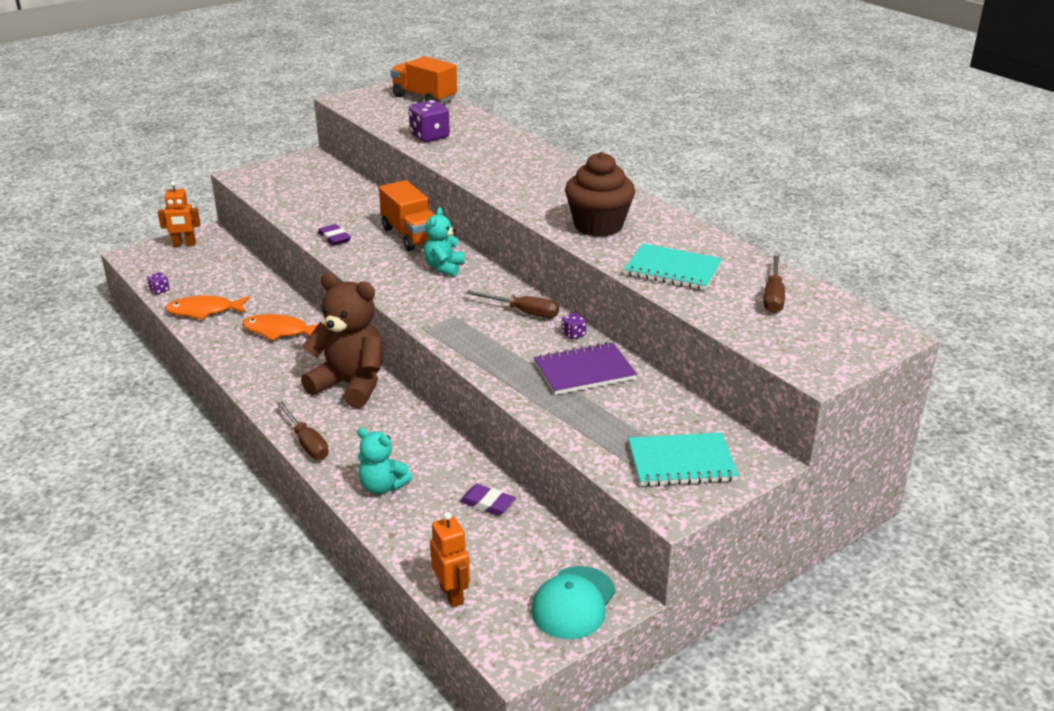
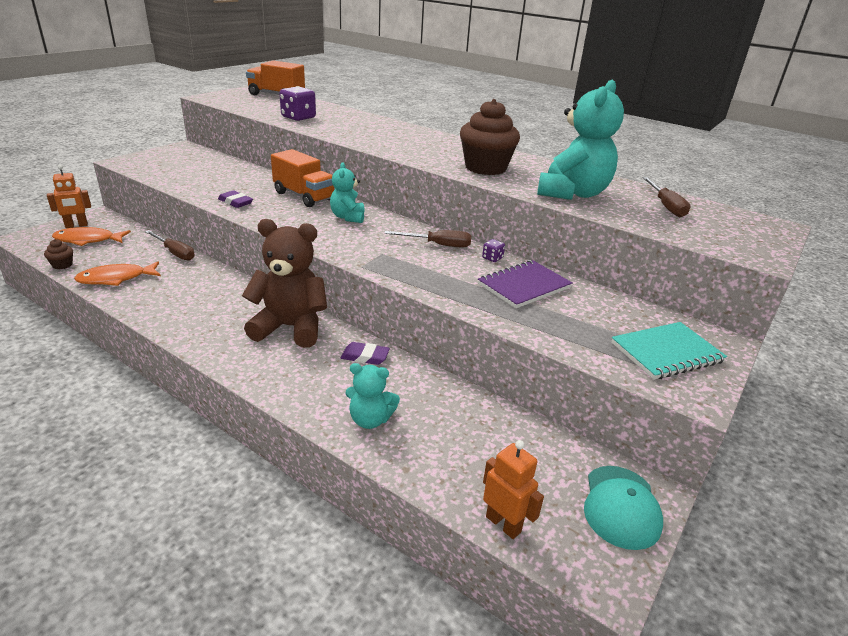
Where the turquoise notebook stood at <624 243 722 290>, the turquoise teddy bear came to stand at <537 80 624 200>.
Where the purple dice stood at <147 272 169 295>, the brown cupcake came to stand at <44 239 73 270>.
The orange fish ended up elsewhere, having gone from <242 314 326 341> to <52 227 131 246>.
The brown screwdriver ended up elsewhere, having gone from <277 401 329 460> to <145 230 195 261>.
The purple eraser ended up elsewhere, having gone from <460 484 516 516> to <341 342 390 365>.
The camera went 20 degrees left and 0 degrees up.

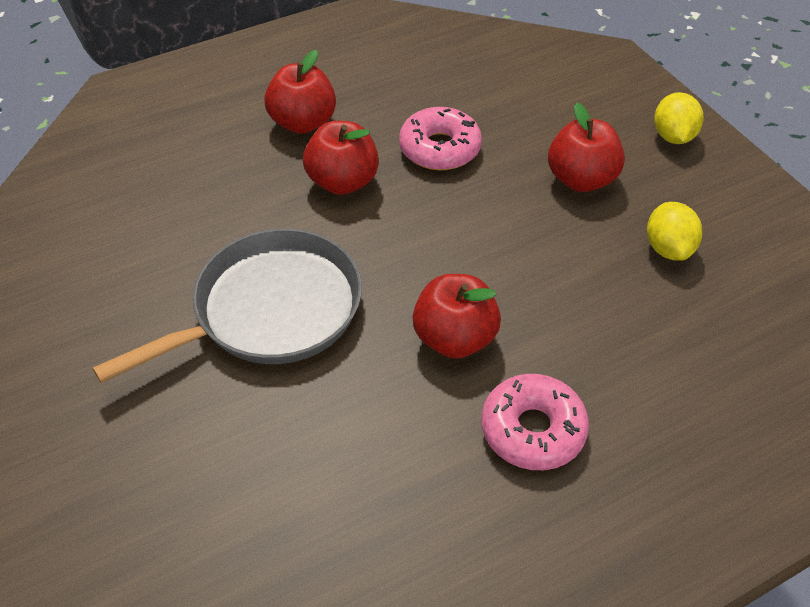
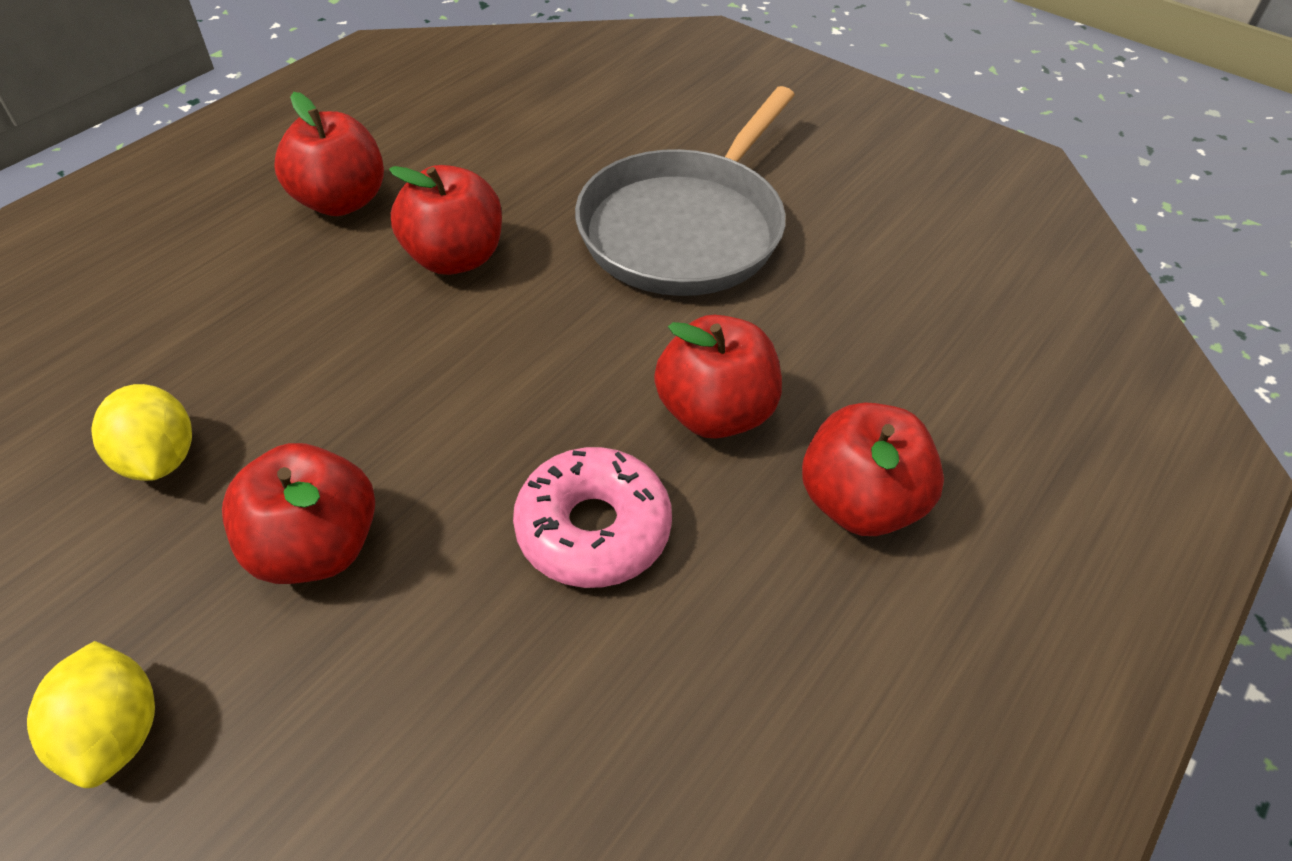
Where the pink donut stood at <481 374 589 470>, the red apple came to stand at <274 92 384 216>.
The camera went 155 degrees right and 0 degrees up.

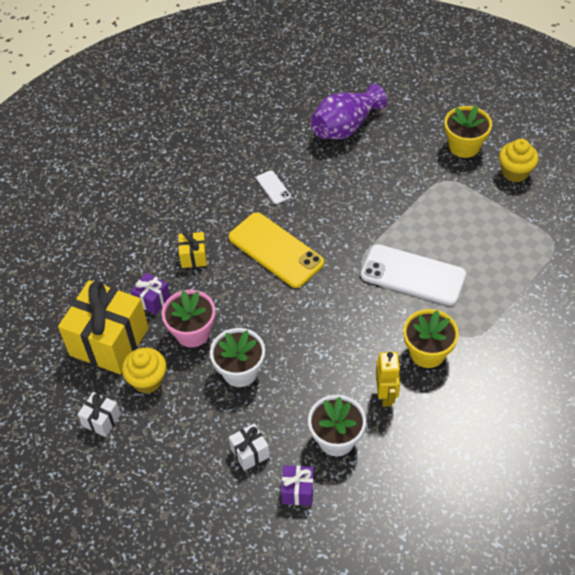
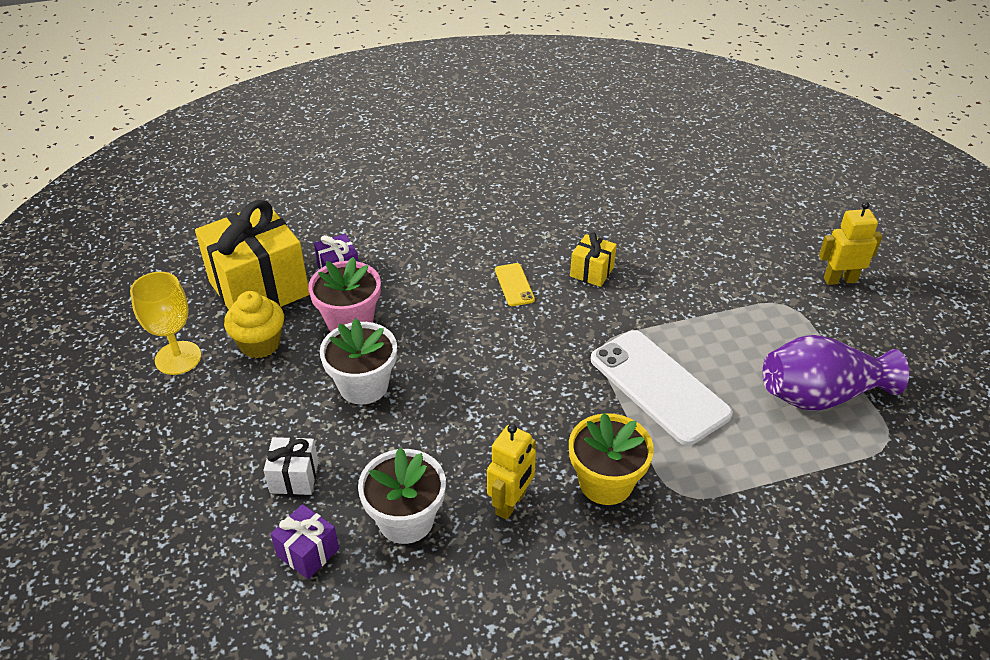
The purple vase ended up elsewhere, having gone from <311 83 387 140> to <763 335 909 411>.
Where the yellow flower pot stood at <444 106 492 158>, the yellow robot came to stand at <819 201 883 285>.
The second view lost the yellow cupcake at <499 139 539 182>.
The second view lost the white phone at <256 170 291 204>.
The size of the yellow phone at <229 212 324 288> changed by a factor of 0.45.
The yellow gift ended up elsewhere, having gone from <178 231 207 268> to <570 232 617 287>.
Where the white gift stood at <77 392 121 437>, the yellow goblet came to stand at <130 272 201 375>.
The camera went 30 degrees right and 10 degrees down.

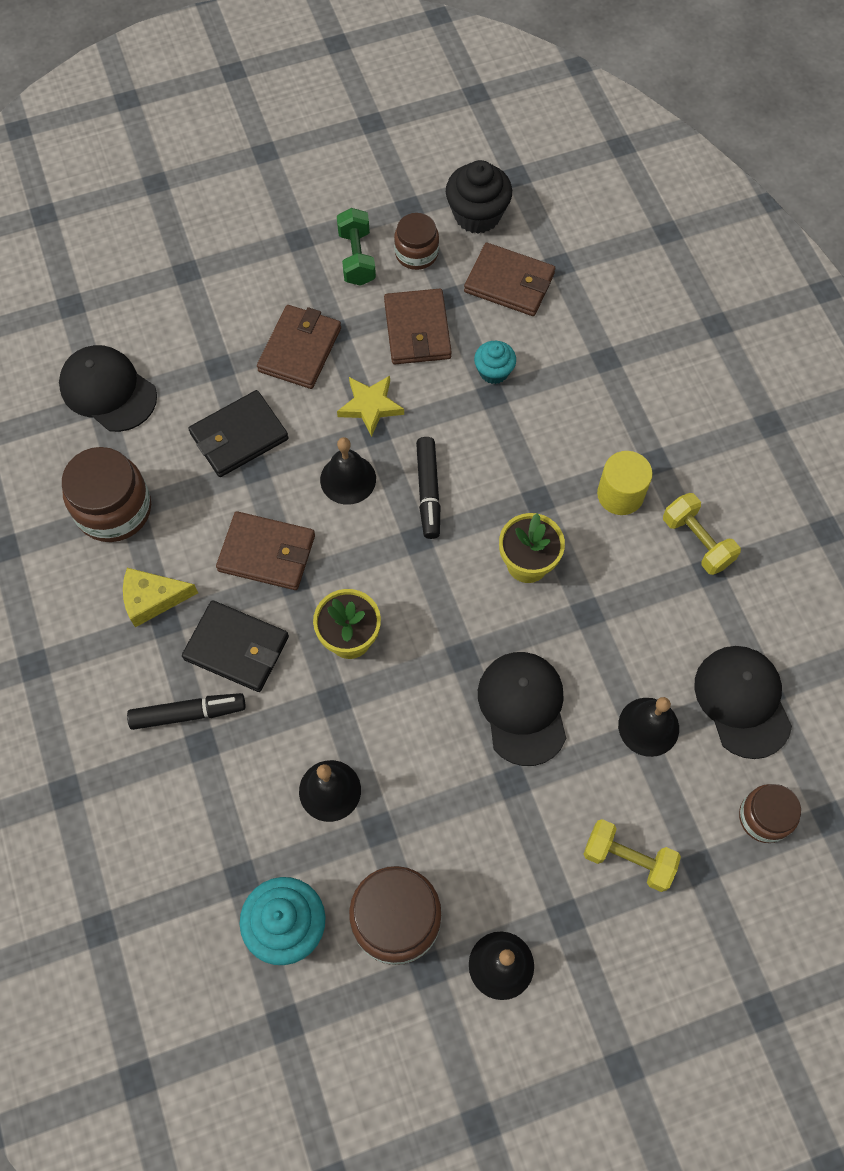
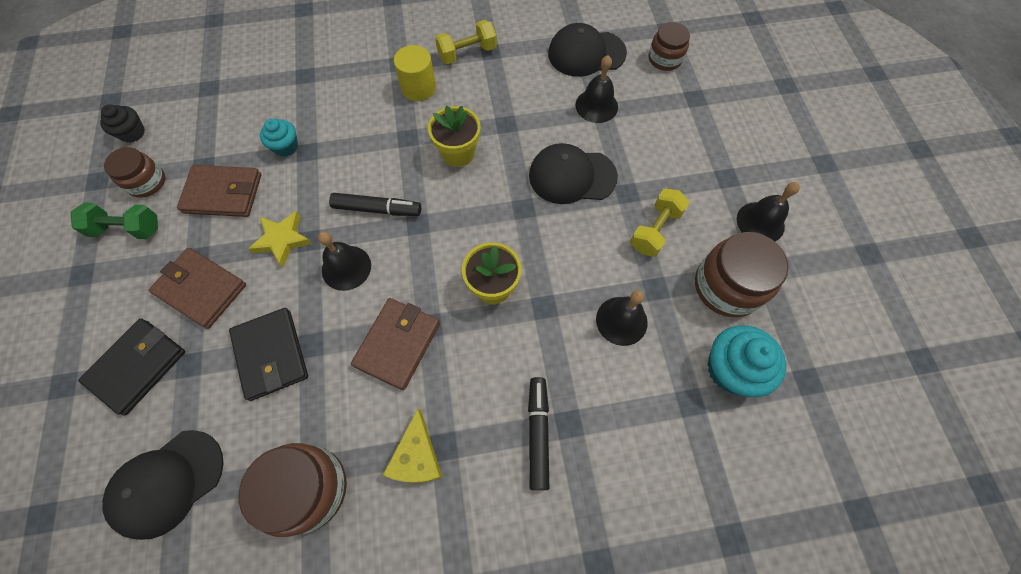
The size of the black cupcake at <446 160 512 234> changed by a factor of 0.60.
The second view lost the brown wallet at <464 243 555 316>.
The black wallet ended up elsewhere, having gone from <182 600 289 692> to <78 318 185 416>.
The yellow dumbbell ended up elsewhere, having gone from <584 819 681 892> to <630 189 690 257>.
The camera went 80 degrees left and 0 degrees up.

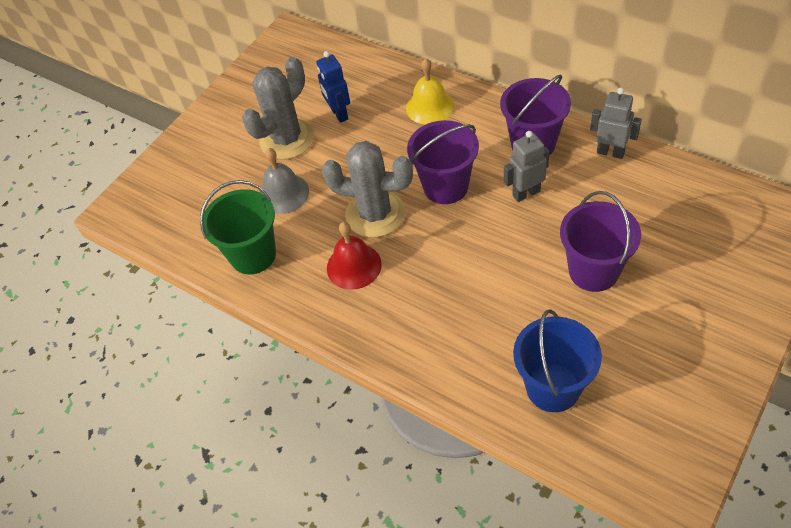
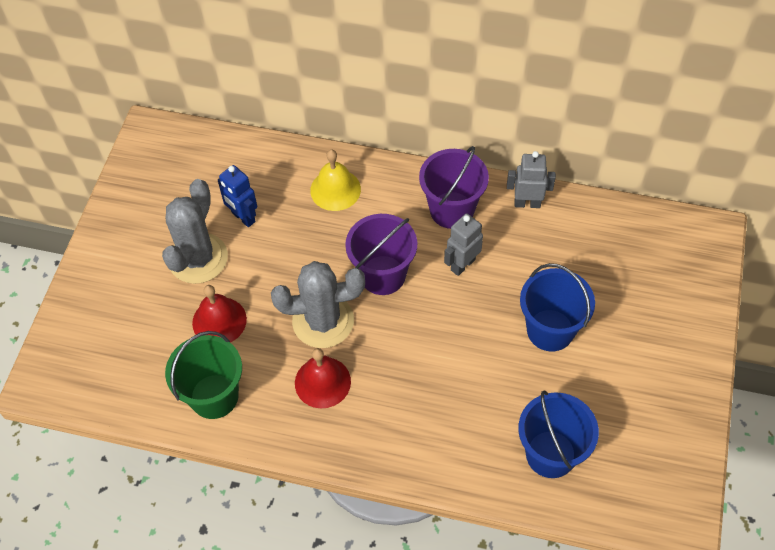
What was the grey bell at <260 148 309 214> turned into the red bell at <192 285 247 342>.
What was the purple bucket at <560 191 641 292> turned into the blue bucket at <520 263 595 352>.
The camera went 25 degrees left and 5 degrees up.

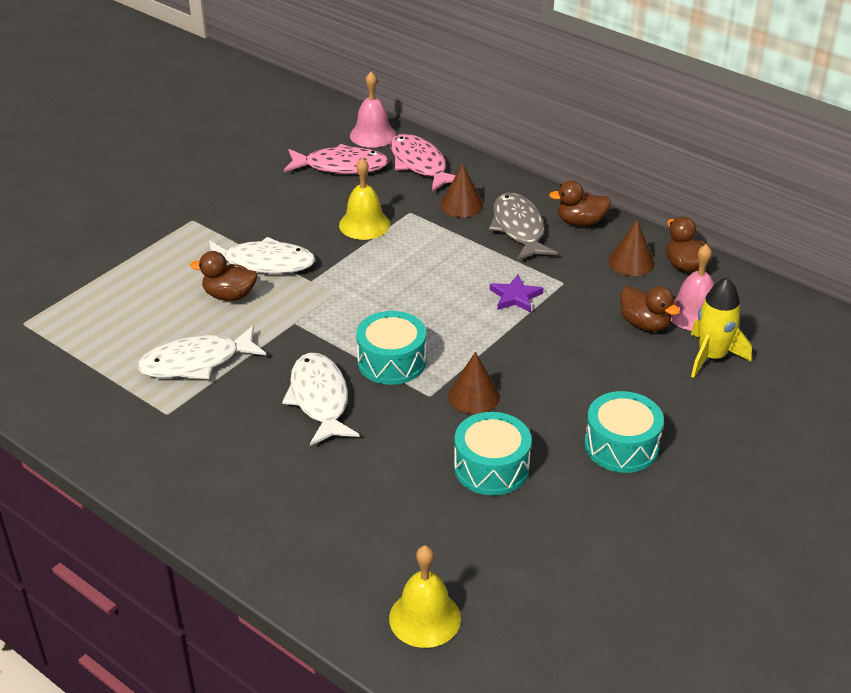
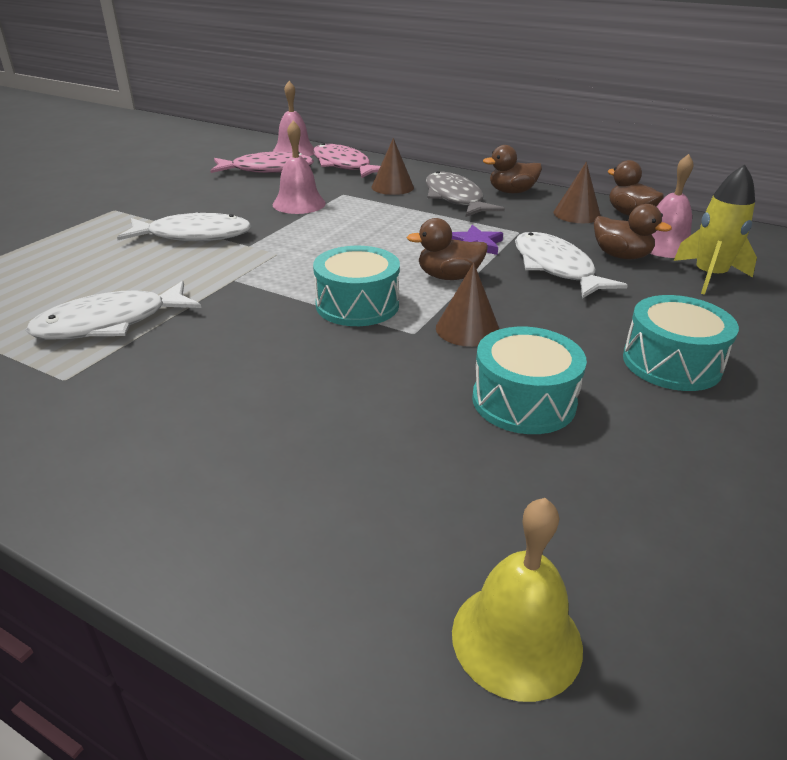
What was the yellow bell at <339 158 390 240> turned into the pink bell at <273 121 326 214>.
The brown duck ended up elsewhere, having gone from <190 251 257 301> to <407 218 488 280>.
The white fish ended up elsewhere, having gone from <282 353 359 446> to <515 232 628 299>.
The camera went 10 degrees left and 5 degrees down.

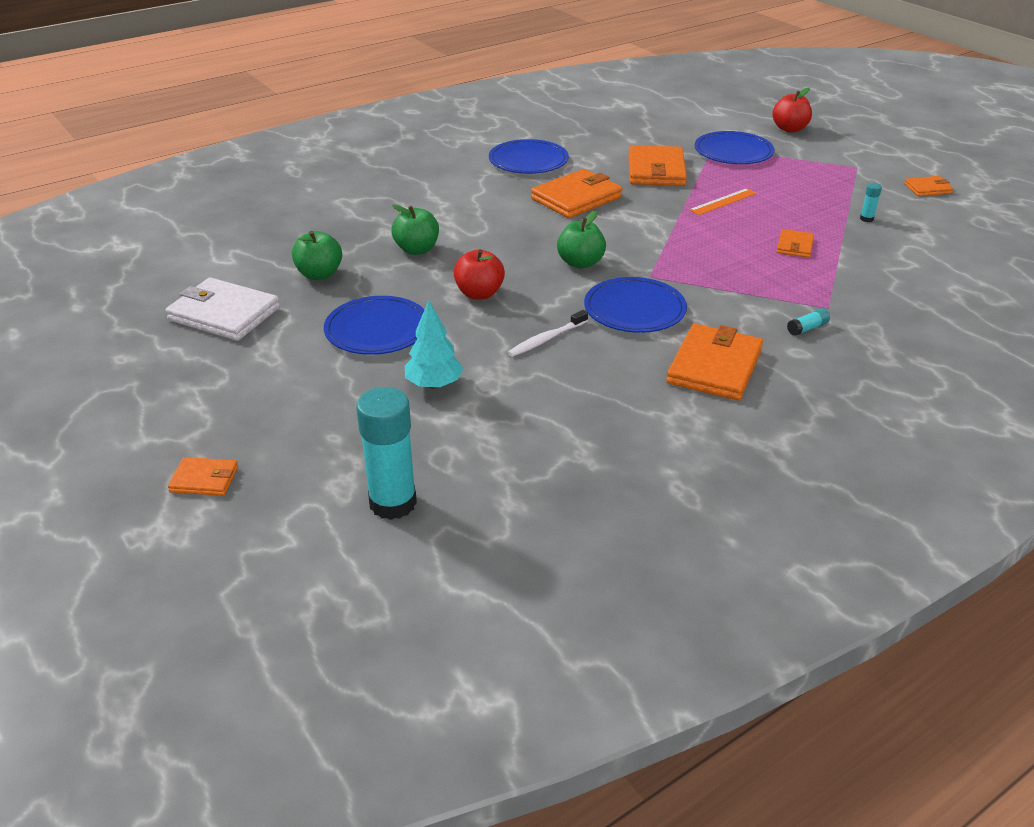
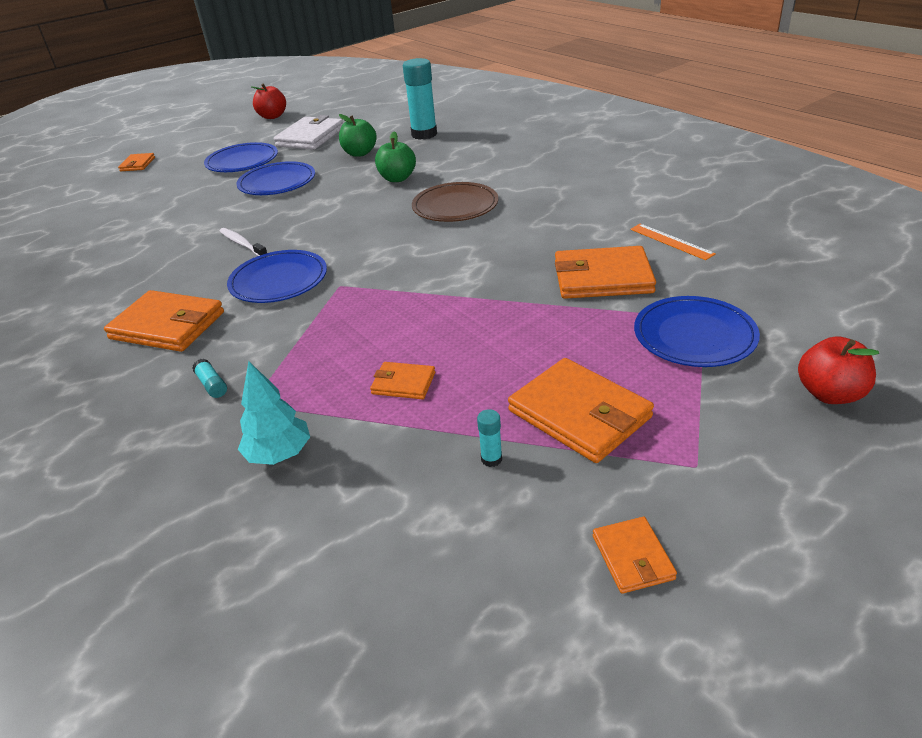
The blue plate ended up elsewhere, having gone from <489 139 569 174> to <204 142 278 172>.
The orange wallet ended up elsewhere, having gone from <531 169 622 218> to <508 358 654 463>.
The orange ruler ended up elsewhere, having gone from <689 188 757 215> to <630 224 716 260>.
The second view lost the green apple at <557 211 606 269>.
The red apple ended up elsewhere, having gone from <454 249 505 299> to <252 83 286 119>.
The turquoise tree ended up elsewhere, having gone from <405 301 463 389> to <238 361 310 465>.
The turquoise glue stick ended up elsewhere, having gone from <356 387 417 520> to <403 58 437 140>.
The second view gained the brown plate at <412 182 498 222>.
The camera went 90 degrees right and 0 degrees up.

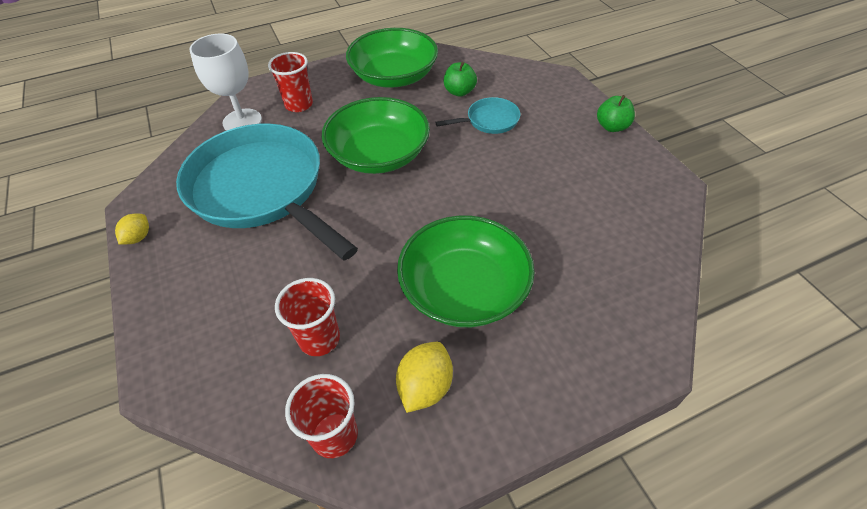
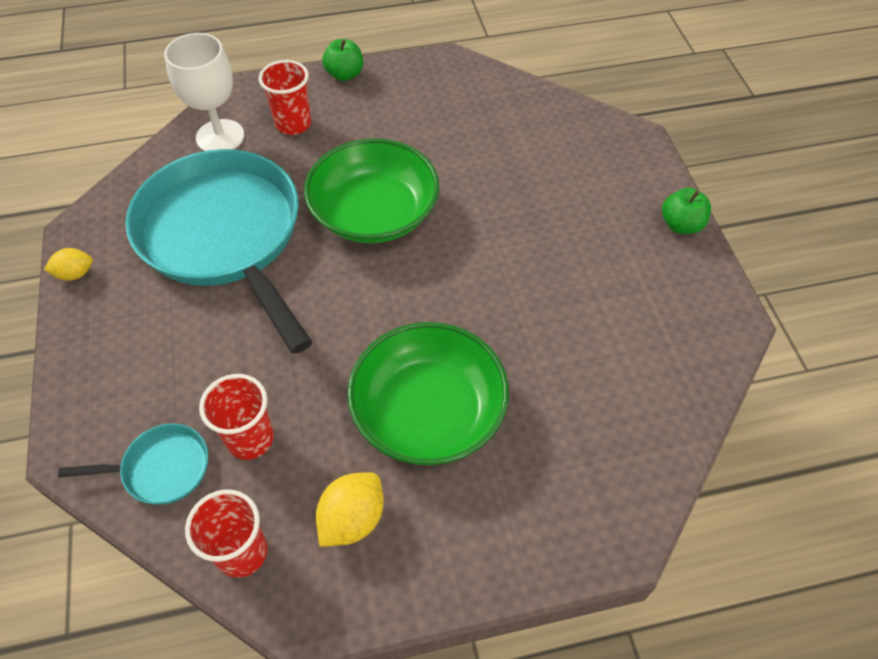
The second view lost the green bowl at <346 28 438 88>.
The green apple ended up elsewhere, having gone from <444 62 477 97> to <322 39 363 81>.
The turquoise pan ended up elsewhere, having gone from <435 97 520 134> to <58 423 208 505>.
The yellow lemon at <115 214 149 245> ended up facing another way, 45 degrees clockwise from before.
The camera went 10 degrees right and 5 degrees up.

